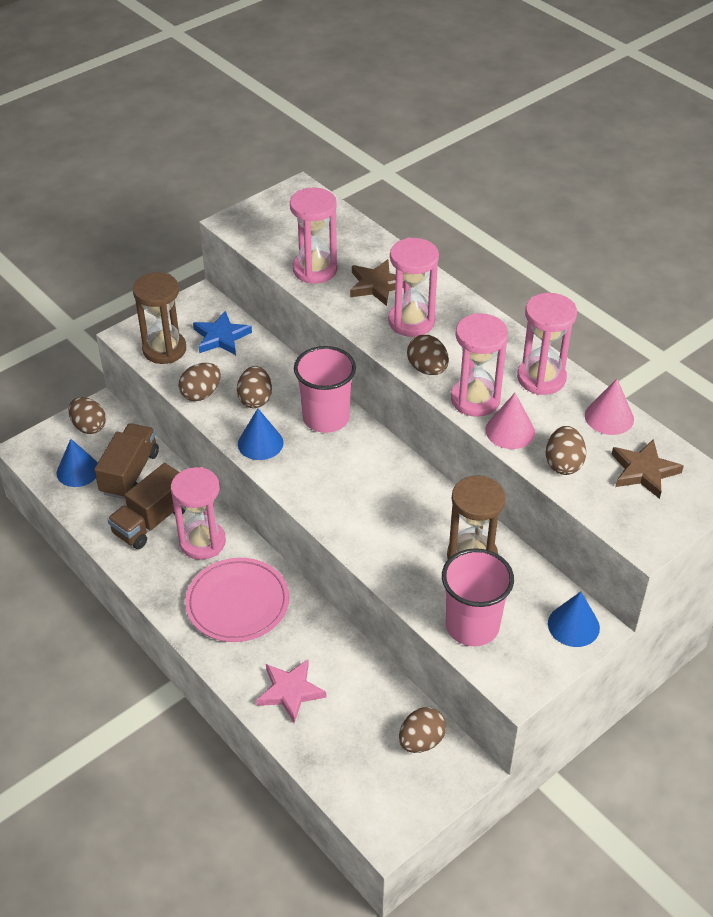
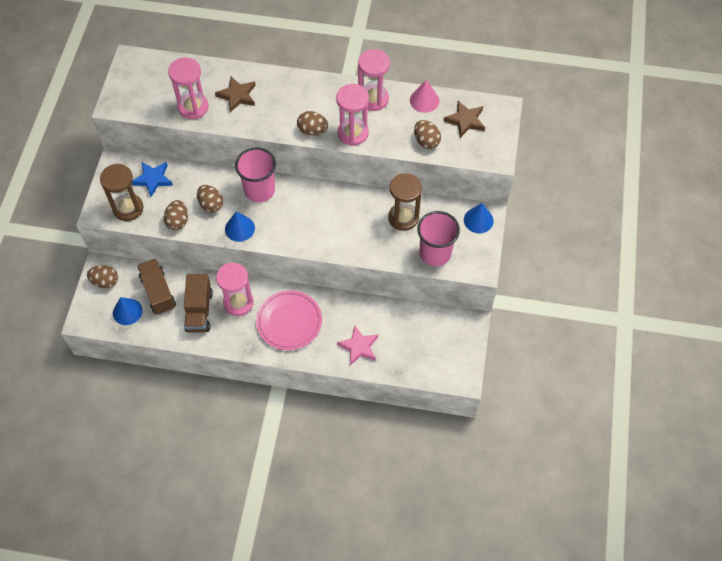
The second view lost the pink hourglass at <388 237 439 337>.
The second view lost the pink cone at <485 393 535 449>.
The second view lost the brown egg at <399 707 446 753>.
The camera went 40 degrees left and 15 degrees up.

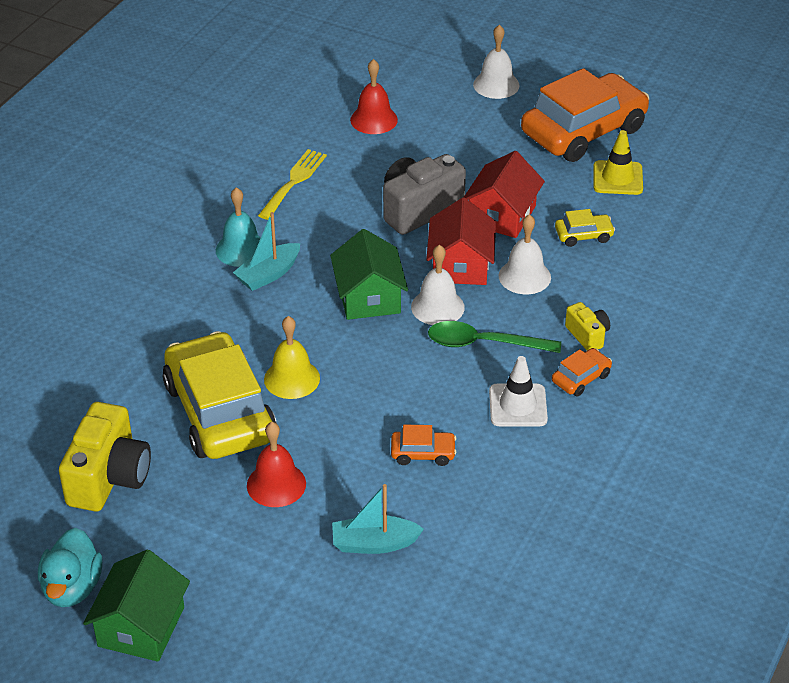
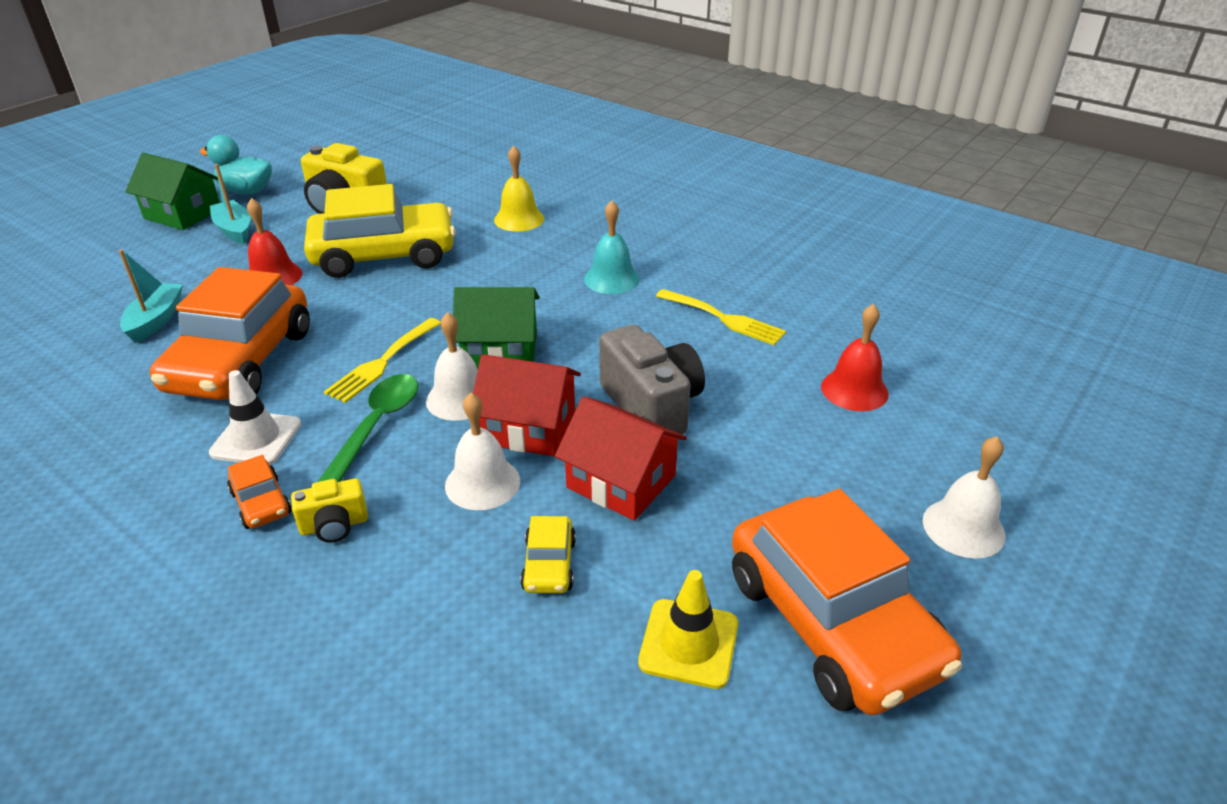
The turquoise boat ended up elsewhere, having gone from <233 212 300 291> to <210 164 251 244>.
The yellow bell ended up elsewhere, having gone from <264 316 320 399> to <494 145 544 232>.
The size of the orange car at <391 425 456 466> changed by a factor of 2.41.
The second view gained the yellow fork at <324 318 441 403>.
The camera went 100 degrees right and 5 degrees down.

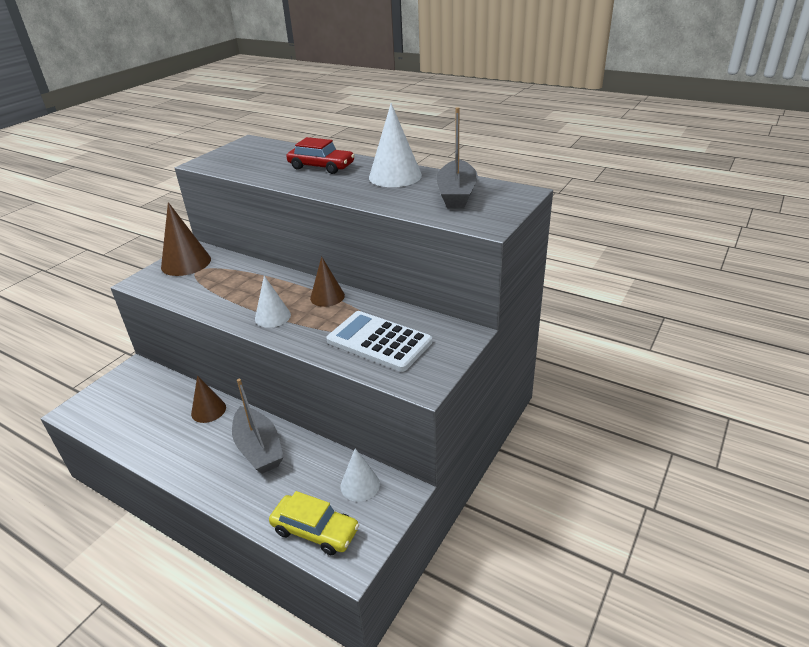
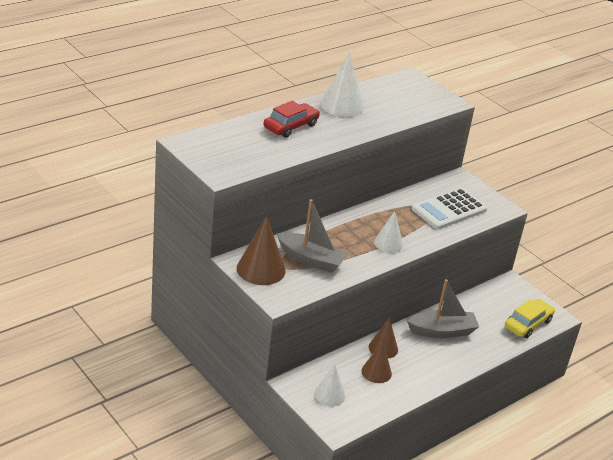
The grey boat ended up elsewhere, having gone from <436 107 478 208> to <277 199 349 273>.
The brown cone ended up elsewhere, having gone from <310 256 345 307> to <361 341 392 383>.
The white cone ended up elsewhere, having gone from <340 448 380 502> to <314 364 346 406>.
The camera went 75 degrees left and 0 degrees up.

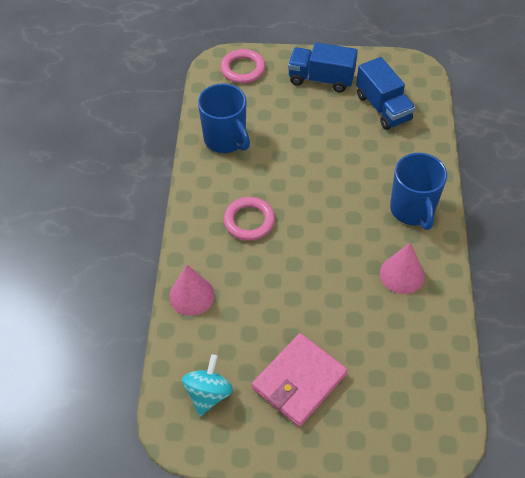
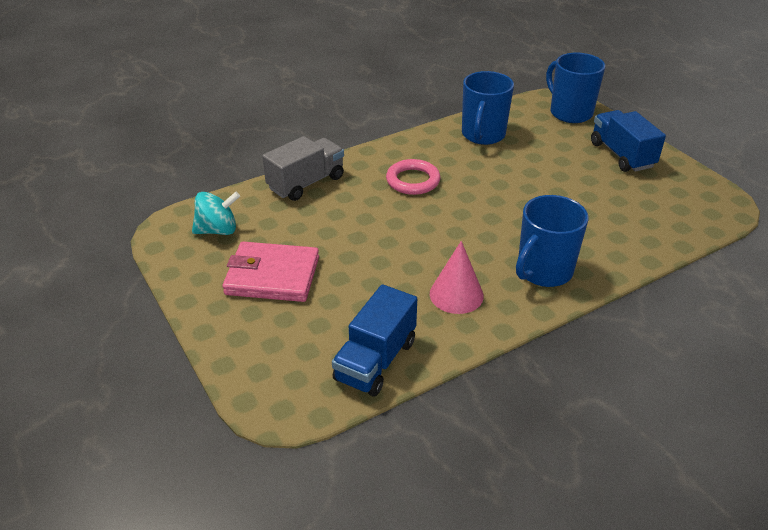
Where the pink ring stood at <221 49 265 83>, the blue mug came to stand at <546 53 605 123>.
The blue truck ended up elsewhere, having gone from <356 57 415 130> to <332 284 417 397>.
Where the pink cone stood at <169 265 215 316>, the grey truck came to stand at <262 136 344 201>.
The camera went 55 degrees right and 15 degrees down.

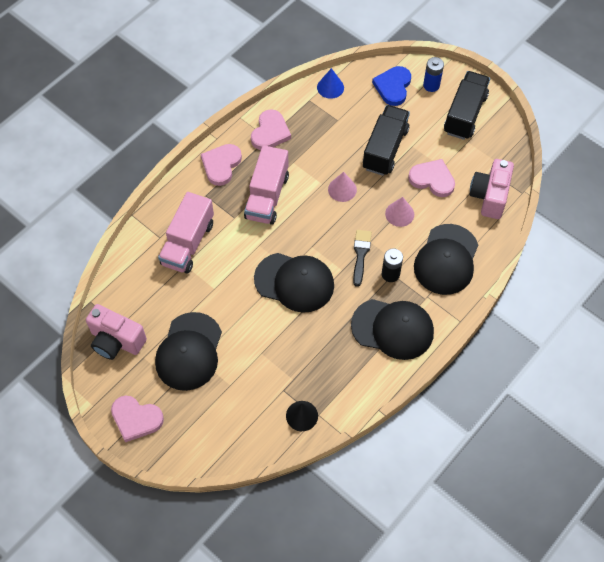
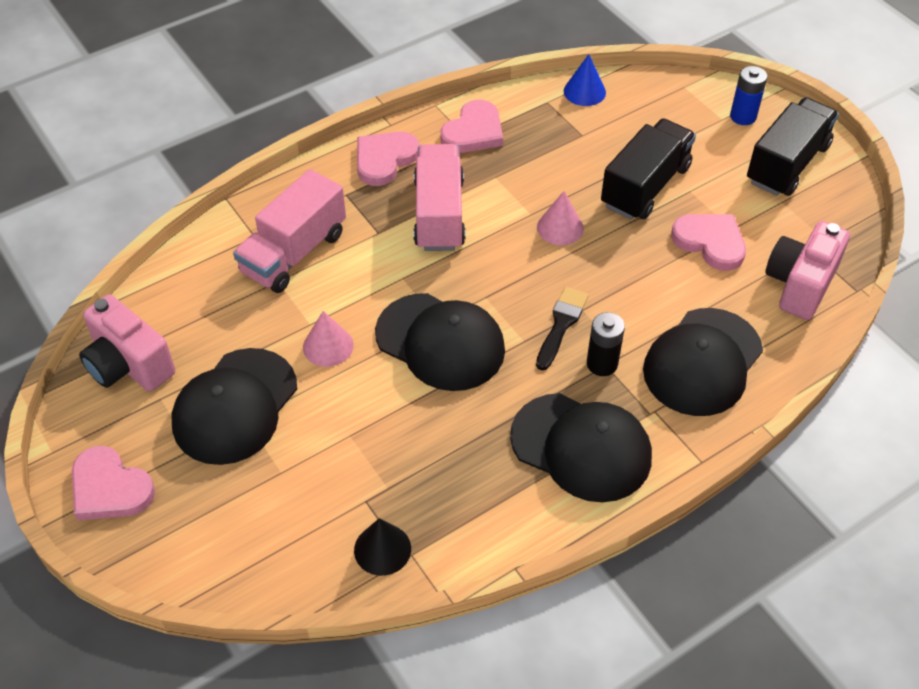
The second view lost the blue heart at <372 66 411 106>.
The pink truck at <244 145 289 225> ended up facing another way, 150 degrees clockwise from before.
The pink cone ended up elsewhere, having gone from <385 197 414 227> to <303 311 354 367>.
The camera went 15 degrees right and 10 degrees down.

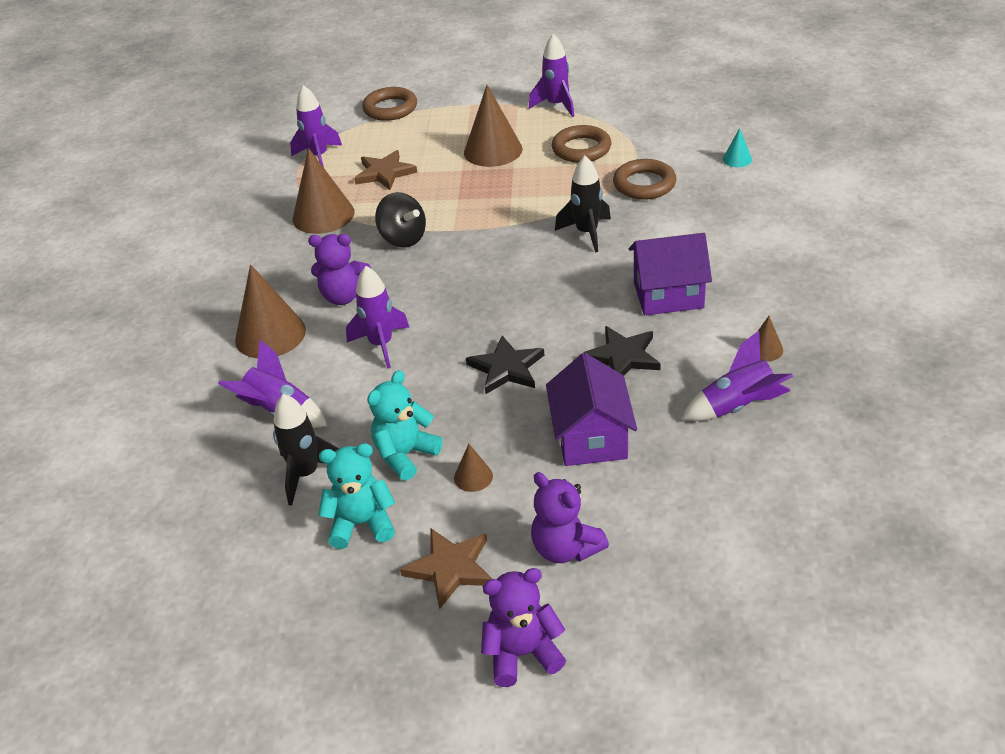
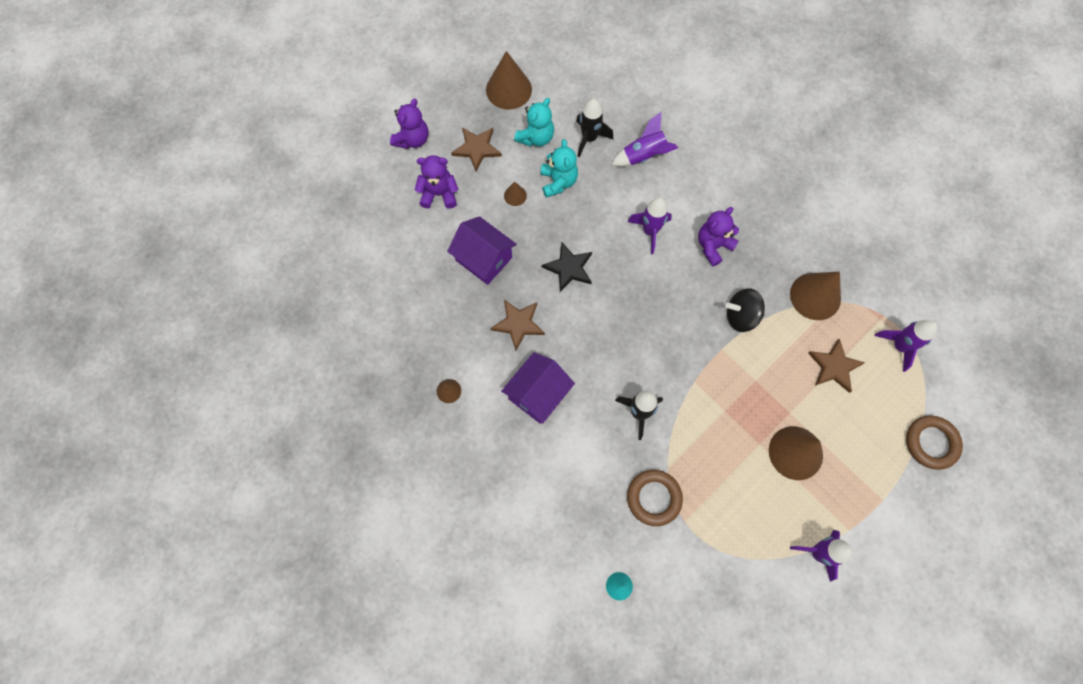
The second view lost the brown ring at <552 125 611 163>.
The brown cone ended up elsewhere, having gone from <235 264 306 358> to <486 51 532 110>.
What was the black star at <584 326 661 376> turned into the brown star at <490 300 545 351>.
The second view lost the purple rocket at <682 331 793 421>.
The camera went 130 degrees right and 30 degrees up.

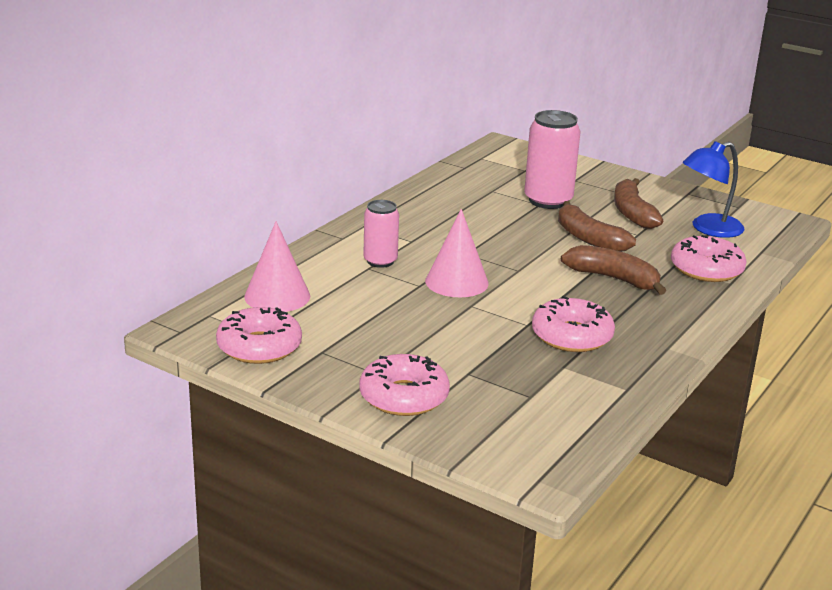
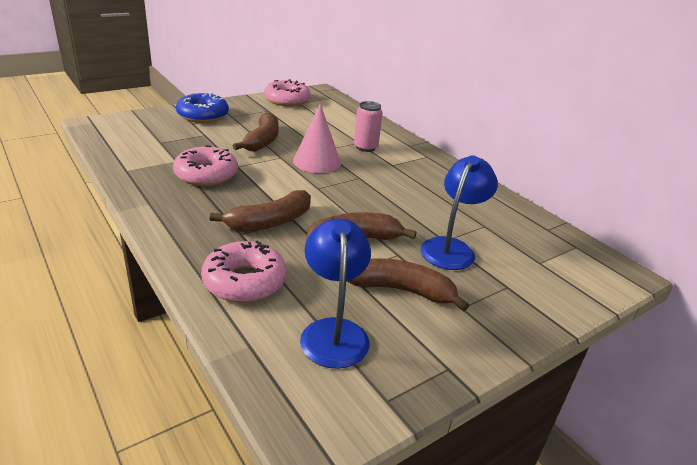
Where the pink can stood at <524 110 581 209>, the blue lamp came to stand at <421 155 498 270>.
The second view lost the pink cone at <244 221 310 312>.
What was the pink donut at <359 354 450 416> turned into the blue donut at <176 93 229 123>.
The second view gained the brown banana at <233 112 279 151>.
The camera went 110 degrees right and 5 degrees up.

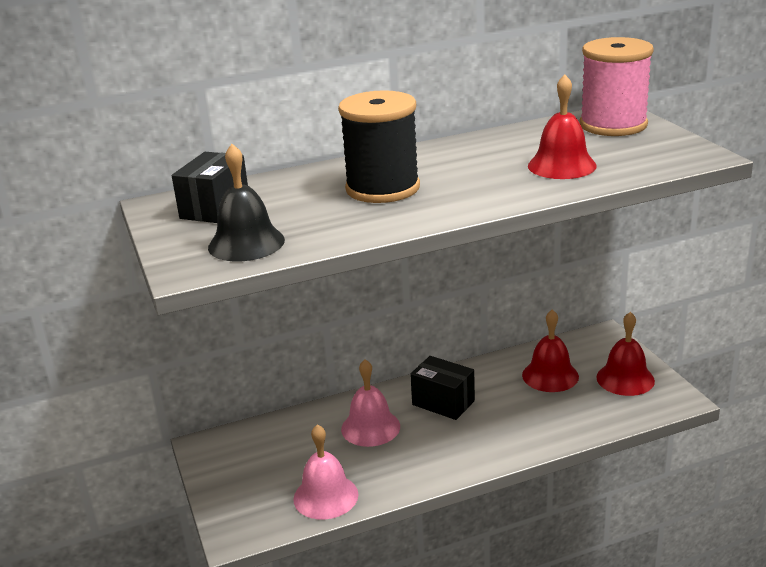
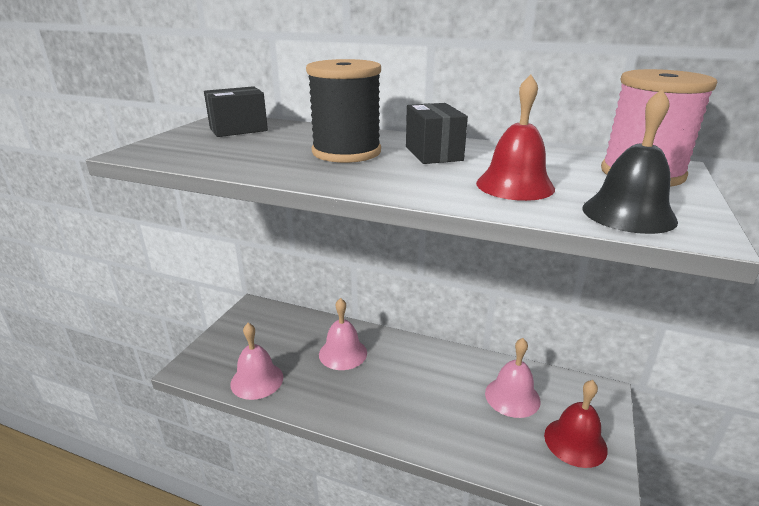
The black bell ended up elsewhere, having gone from <208 144 285 262> to <582 89 678 234>.
What was the red bell at <522 309 579 392> turned into the pink bell at <485 338 540 418>.
The black box ended up elsewhere, having gone from <410 356 475 420> to <406 103 468 164>.
The camera went 40 degrees right and 0 degrees up.

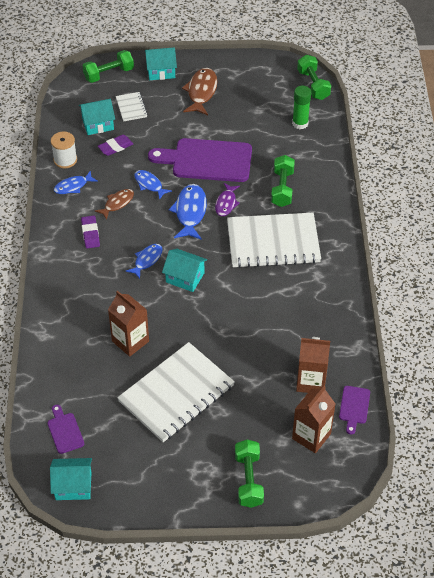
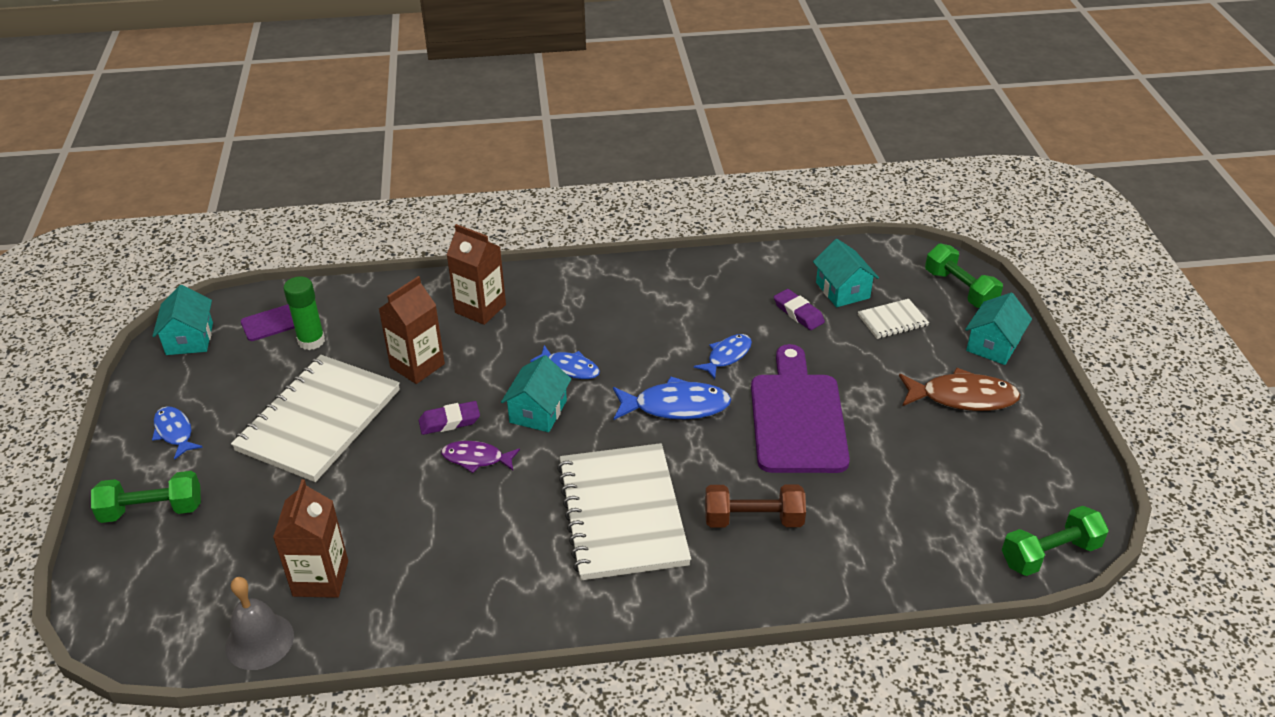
The turquoise house at <145 47 177 80> ended up facing another way, 45 degrees clockwise from before.
The green glue stick ended up elsewhere, having gone from <292 86 311 129> to <283 276 325 350>.
The second view lost the white spool at <51 131 77 168>.
What was the green dumbbell at <271 155 295 207> turned into the brown dumbbell at <705 485 806 528>.
The blue fish ended up elsewhere, having gone from <54 171 98 194> to <152 406 203 460>.
The purple fish ended up elsewhere, having gone from <215 183 240 216> to <441 441 520 473>.
The second view lost the brown fish at <95 189 134 220>.
The purple eraser ended up elsewhere, having gone from <81 216 100 248> to <419 401 480 435>.
The white notebook at <117 342 235 442> ended up facing another way, 75 degrees clockwise from before.
The brown carton ended up elsewhere, having gone from <292 386 335 453> to <447 224 506 325>.
Where the purple cutting board stood at <339 386 370 435>, the grey bell came to stand at <225 577 294 670>.
The camera went 85 degrees right and 10 degrees down.

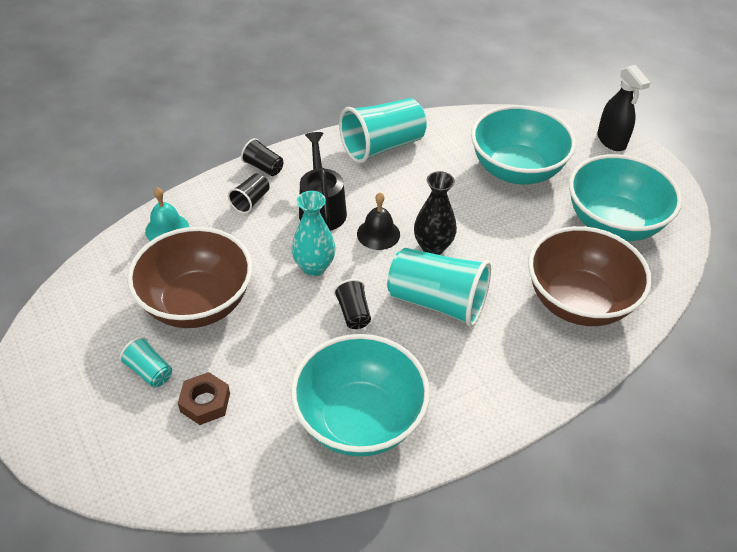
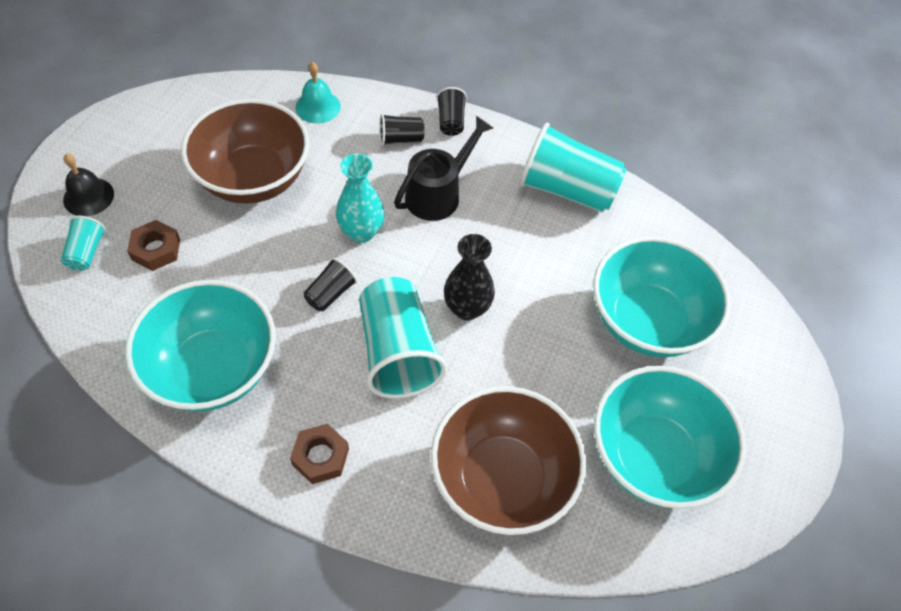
The second view lost the black spray bottle at <597 65 651 151>.
The black bell ended up elsewhere, having gone from <357 192 400 250> to <63 154 114 216>.
The turquoise cup ended up elsewhere, having gone from <119 337 172 387> to <61 216 106 271>.
The second view gained the brown nut at <290 424 349 484>.
The camera went 50 degrees right and 10 degrees up.

